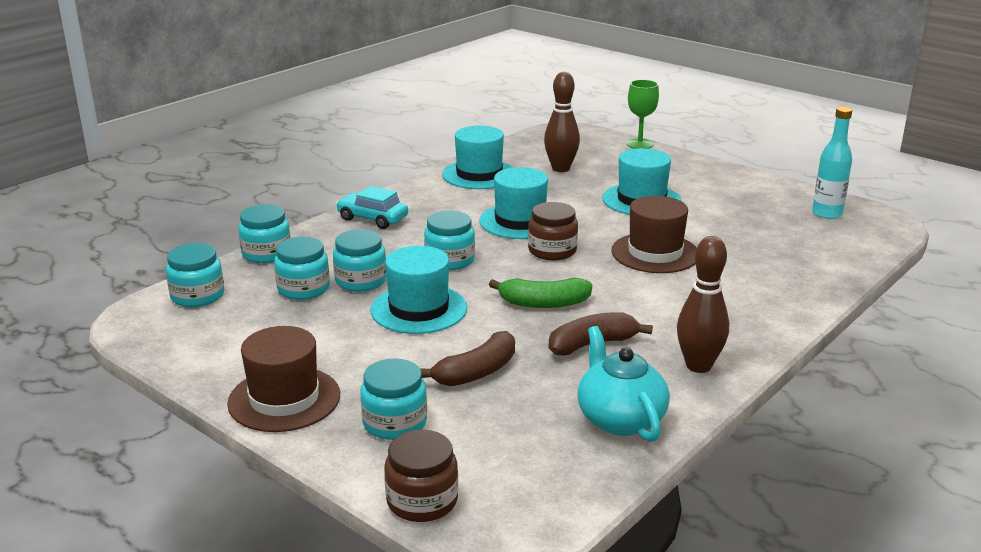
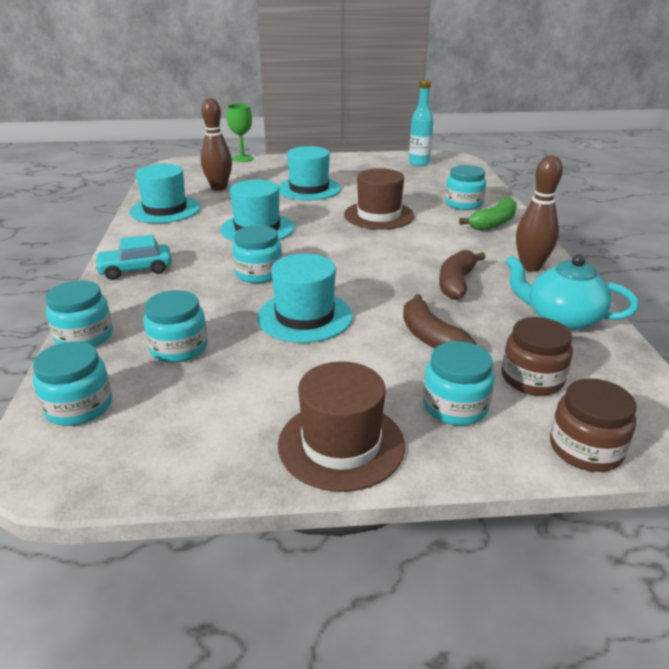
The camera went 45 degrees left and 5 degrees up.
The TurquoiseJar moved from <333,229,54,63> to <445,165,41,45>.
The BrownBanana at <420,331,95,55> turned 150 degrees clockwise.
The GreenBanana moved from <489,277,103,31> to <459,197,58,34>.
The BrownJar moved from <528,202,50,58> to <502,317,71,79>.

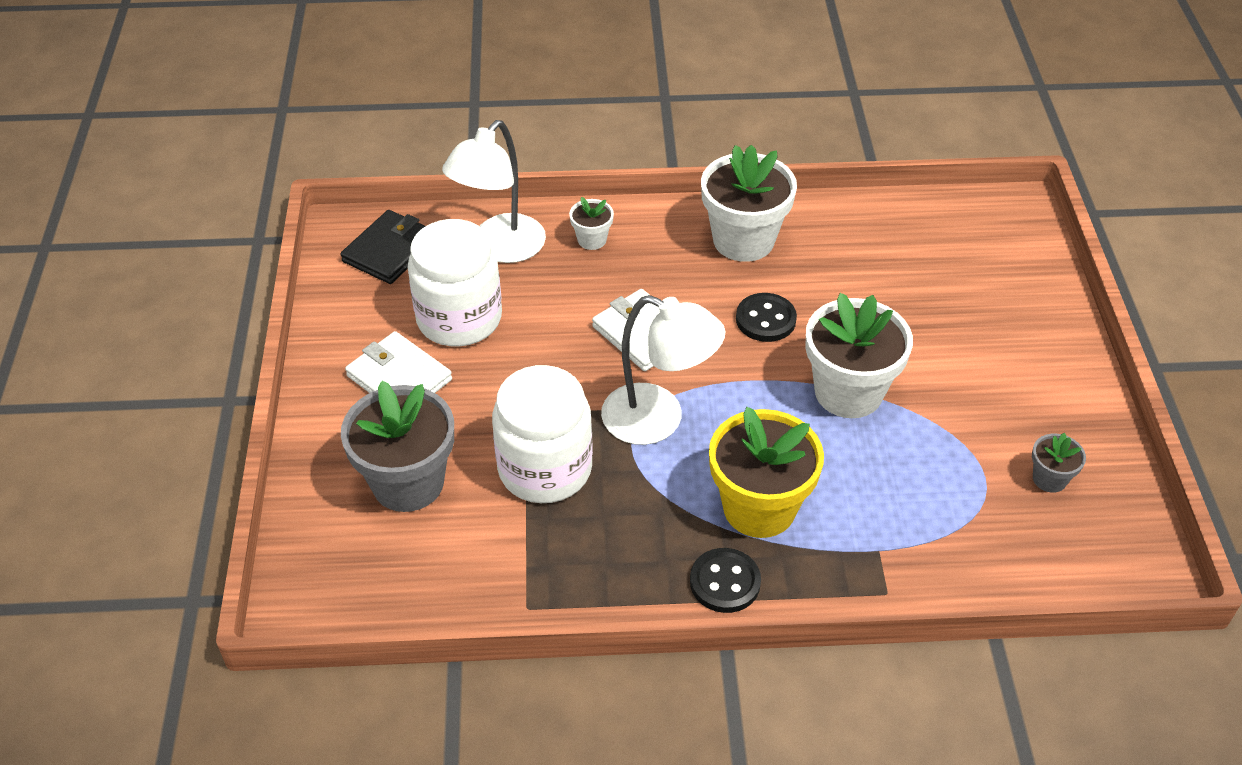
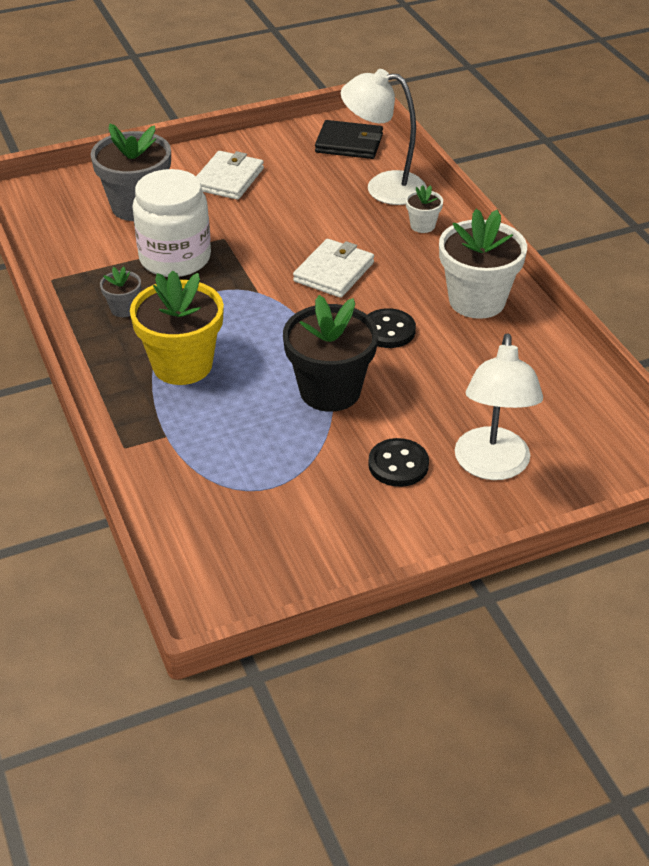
The camera went 70 degrees right and 5 degrees down.
The WhiteJar at <407,219,95,127> disappeared.
The WhiteLamp moved from <601,295,124,150> to <455,333,88,147>.
The BlackButton moved from <690,548,71,65> to <368,438,61,49>.
The WhiteFlowerPot at <805,293,108,125> became the BlackFlowerPot at <283,295,95,117>.
The GreyFlowerPot moved from <1032,433,54,60> to <100,267,41,50>.

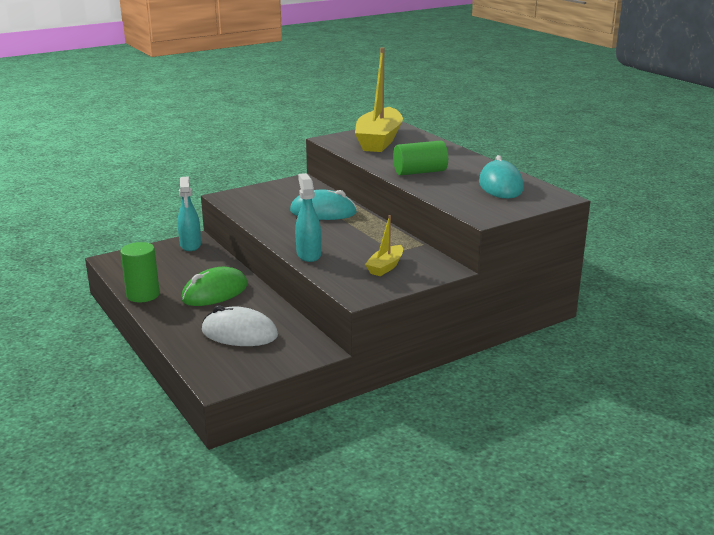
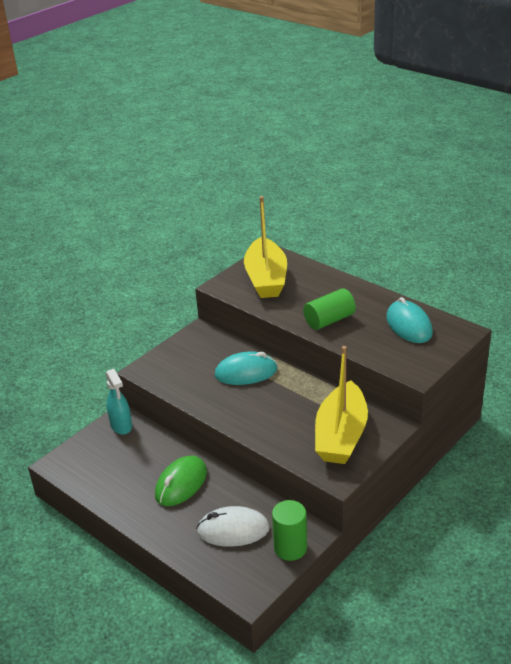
The camera went 15 degrees left and 10 degrees up.
The GreenCylinder moved from <120,242,40,61> to <272,500,35,61>.
The TurquoiseSprayBottle at <295,173,26,89> disappeared.
The YellowBoat at <365,215,38,61> changed to 2.11 times the size.

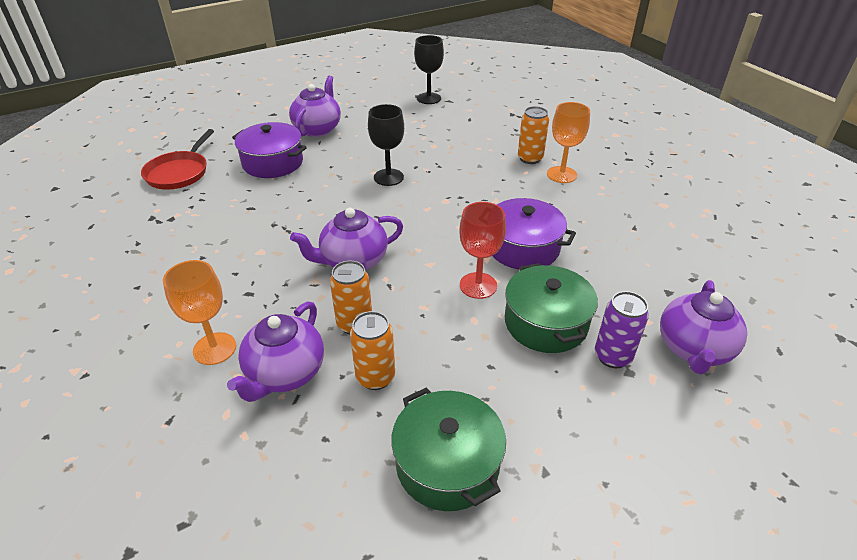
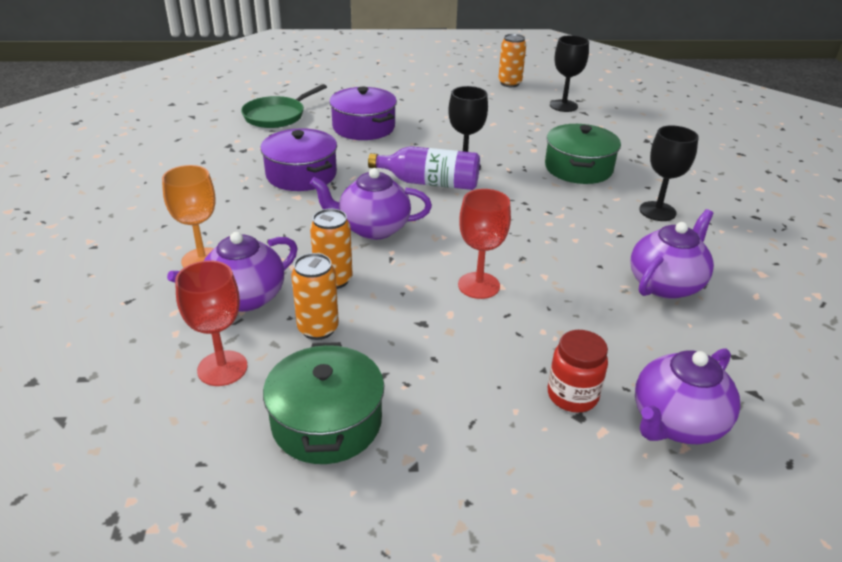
The camera went 25 degrees right and 5 degrees down.
The RedPan at <141,129,73,60> became the GreenPan at <241,84,86,44>.
The PurpleTeapot moved from <289,76,52,61> to <630,209,84,90>.
The PurplePot moved from <493,198,83,72> to <260,128,77,63>.
The GreenPot moved from <505,263,93,90> to <545,124,76,60>.
The OrangeCan moved from <518,106,31,58> to <498,34,28,53>.
The OrangeGoblet at <547,102,43,81> became the BlackGoblet at <639,125,60,96>.
The PurpleCan at <595,291,54,77> was replaced by the RedJar at <548,330,60,83>.
The RedGoblet at <175,260,73,126> appeared.
The PurpleBottle at <368,146,112,44> appeared.

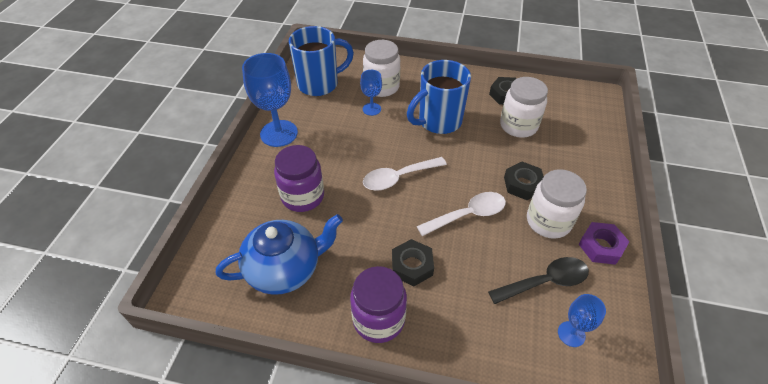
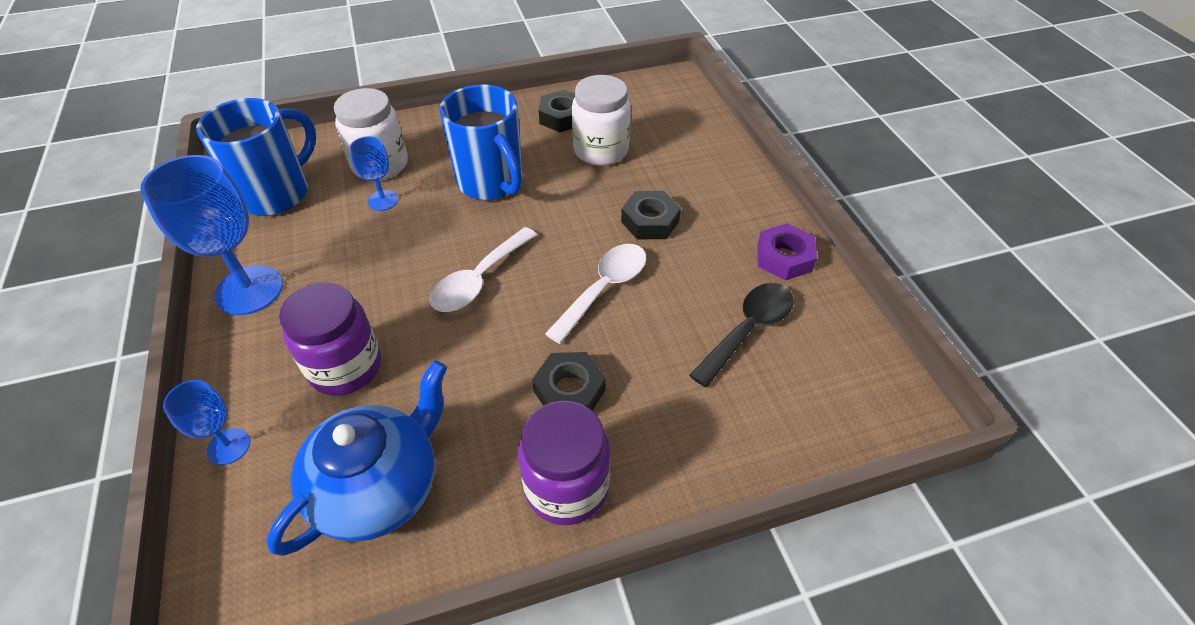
The camera went 30 degrees left and 0 degrees up.
The BlueMug at <407,60,64,74> turned 60 degrees counterclockwise.
The WhiteJar at <527,169,60,70> disappeared.
The BlueGoblet moved from <558,294,48,53> to <163,380,87,85>.

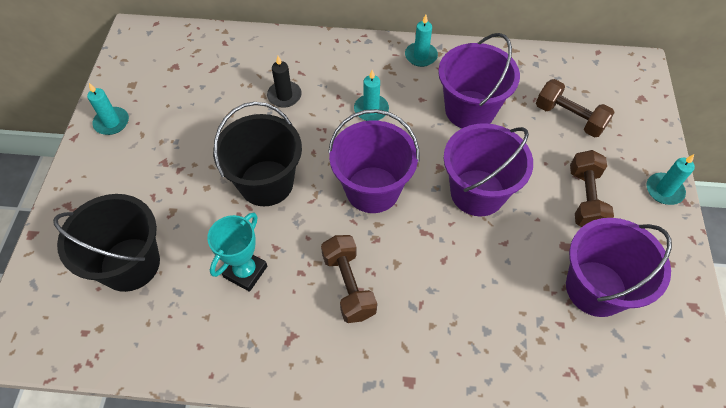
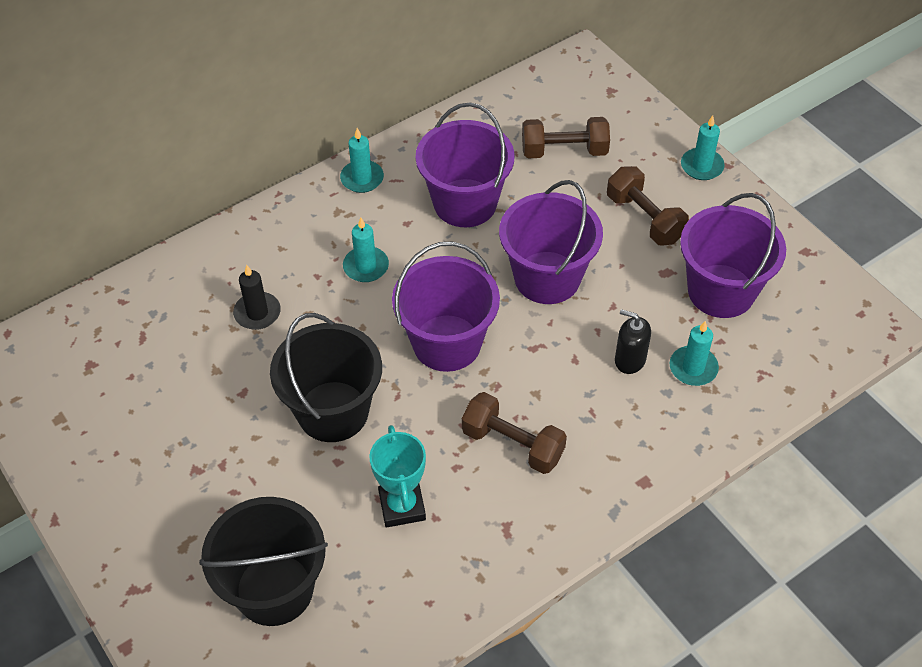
The camera went 40 degrees left and 5 degrees down.
The TurquoiseCandle moved from <87,83,42,52> to <670,321,49,65>.
The BlackSoapDispenser at <615,309,36,65> appeared.

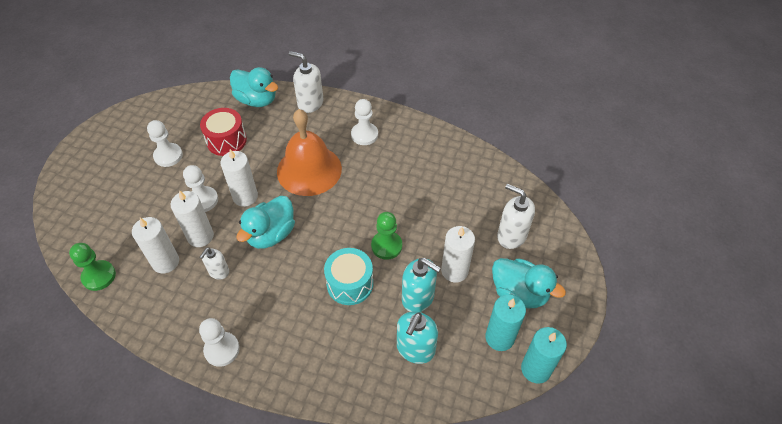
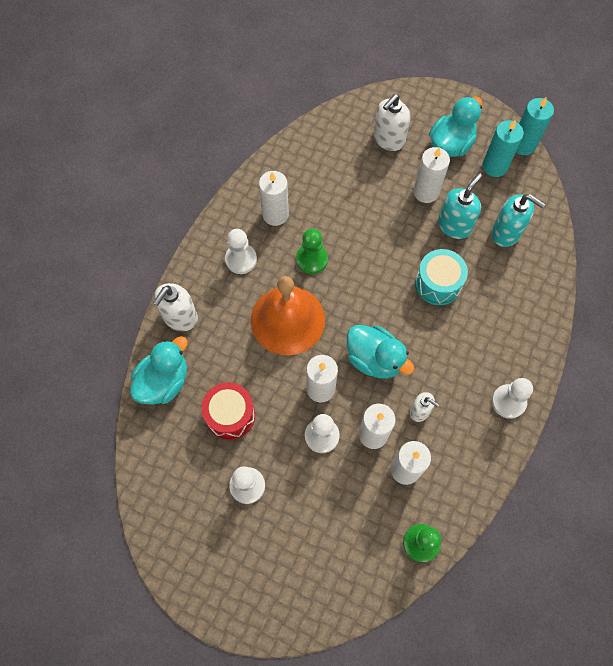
The camera went 85 degrees left and 15 degrees up.
The GreenPawn moved from <371,212,31,48> to <296,229,32,45>.
The WhiteCandle at <259,171,30,55> appeared.

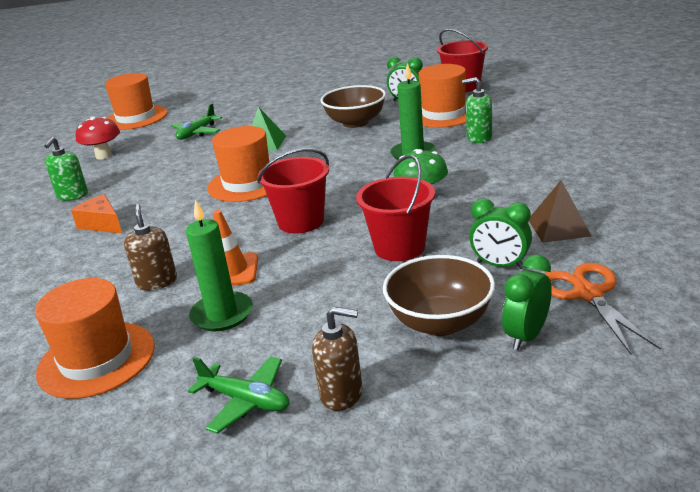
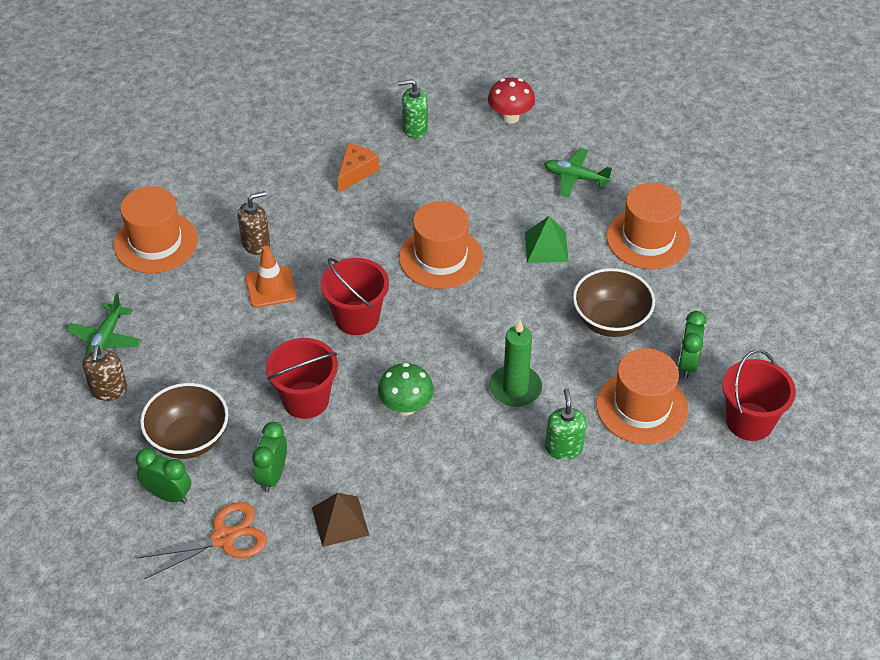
The camera went 75 degrees right and 20 degrees up.
The OrangeHat moved from <105,73,63,57> to <606,183,84,86>.
The GreenCandle at <186,199,67,132> disappeared.

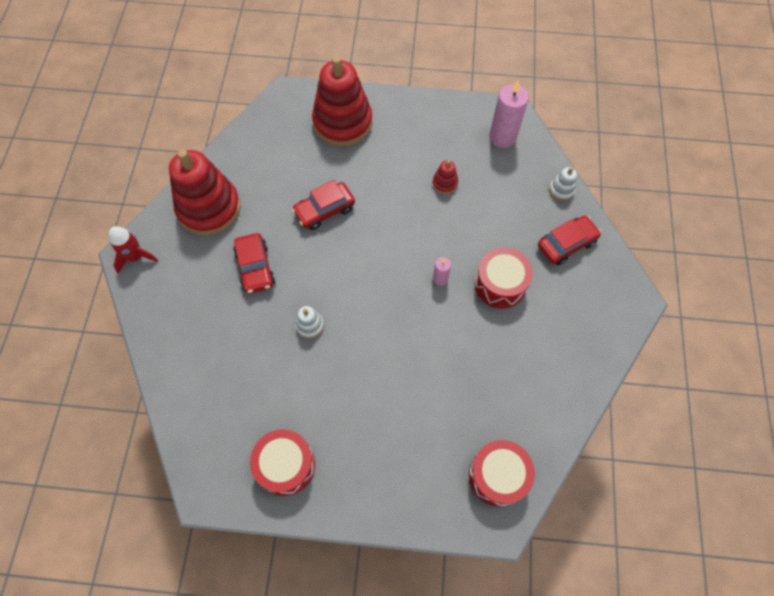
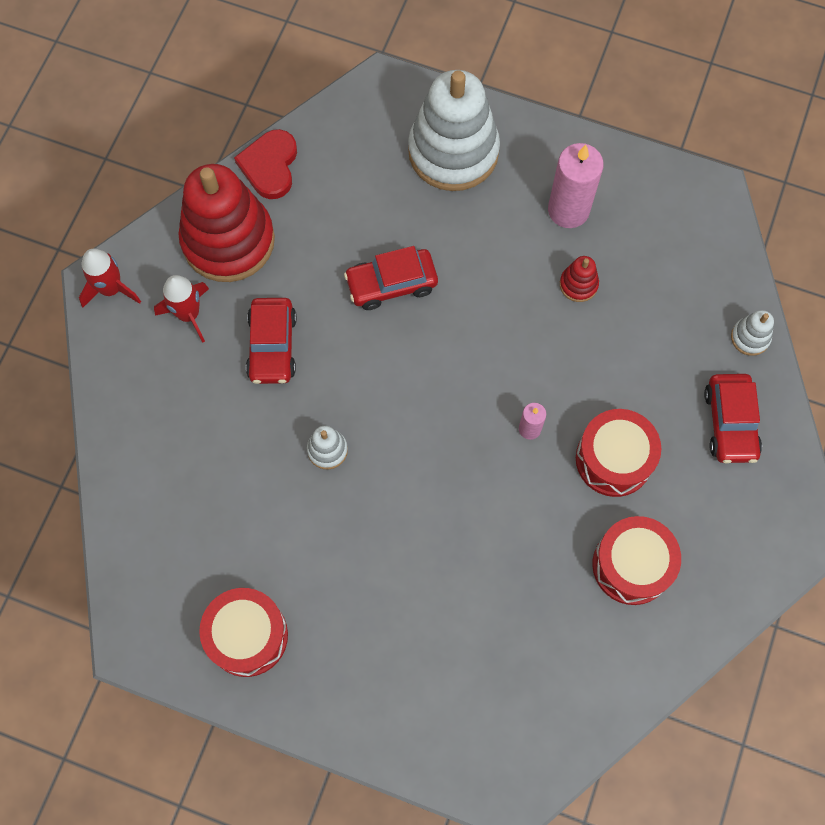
The camera went 15 degrees right and 5 degrees up.
The RedStackingToy at <312,56,60,91> became the WhiteStackingToy at <408,70,92,121>.
The RedDrum moved from <469,440,66,67> to <592,516,89,89>.
The PinkCandle moved from <489,80,40,68> to <548,143,56,85>.
The RedCar at <538,215,63,50> turned 105 degrees clockwise.
The RedRocket at <154,275,55,68> appeared.
The RedHeart at <234,129,63,70> appeared.

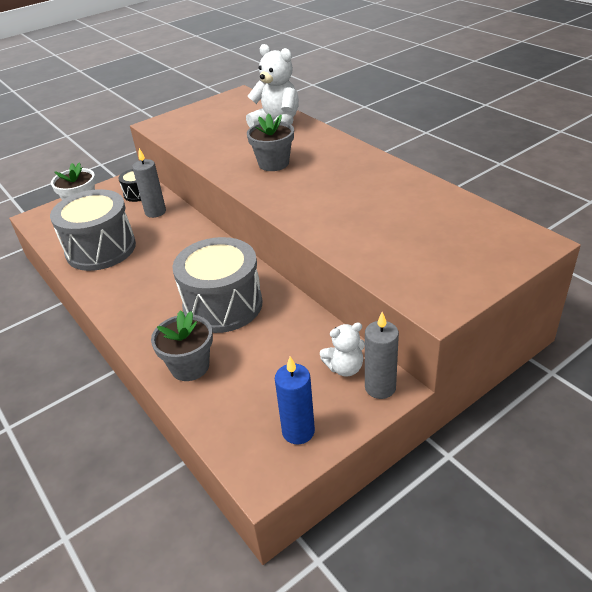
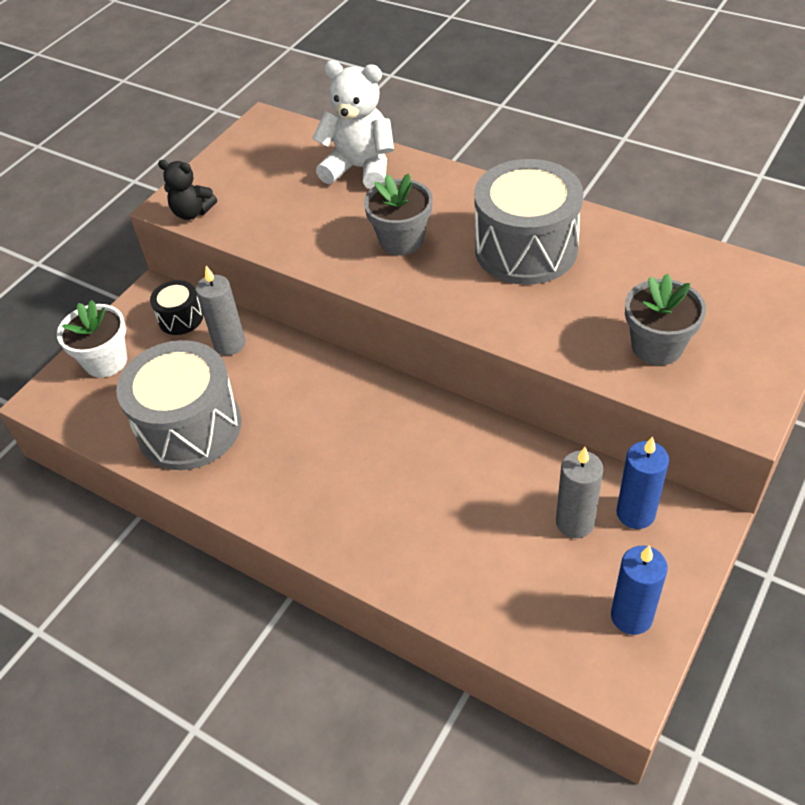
The camera went 20 degrees left and 10 degrees up.
The GreyFlowerPot moved from <151,310,62,71> to <625,274,81,91>.
The GreyDrum moved from <173,237,89,96> to <474,159,109,126>.
The WhiteTeddyBear at <320,323,45,54> was replaced by the BlueCandle at <616,436,53,93>.
The GreyCandle moved from <365,312,34,87> to <556,447,47,91>.
The BlackTeddyBear at <158,160,59,60> appeared.

